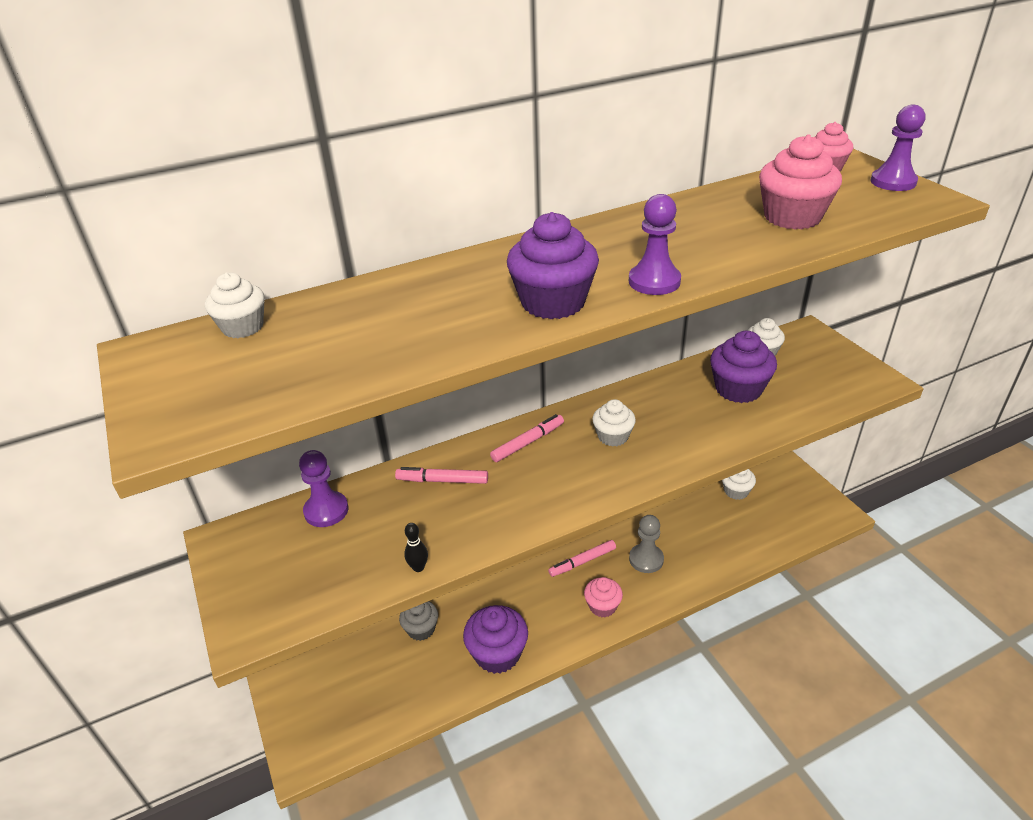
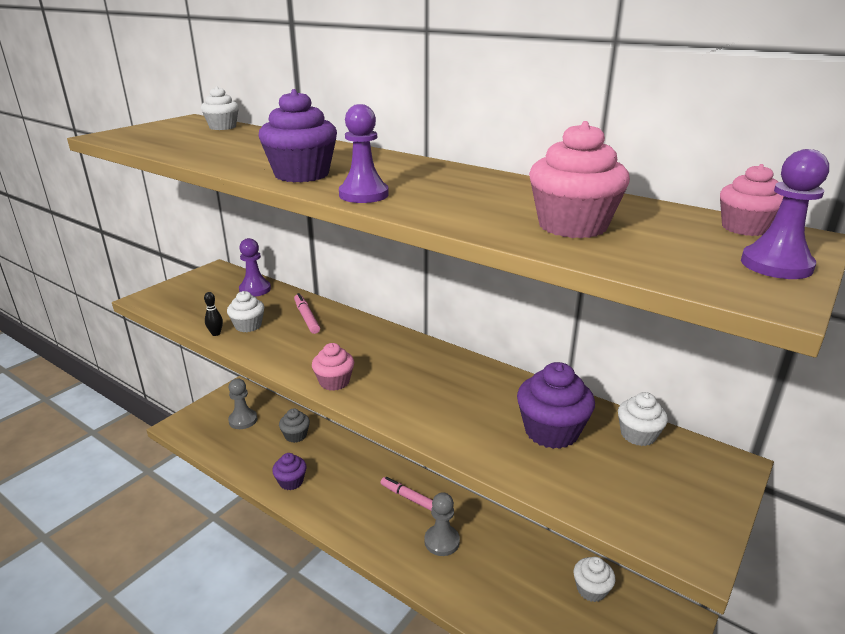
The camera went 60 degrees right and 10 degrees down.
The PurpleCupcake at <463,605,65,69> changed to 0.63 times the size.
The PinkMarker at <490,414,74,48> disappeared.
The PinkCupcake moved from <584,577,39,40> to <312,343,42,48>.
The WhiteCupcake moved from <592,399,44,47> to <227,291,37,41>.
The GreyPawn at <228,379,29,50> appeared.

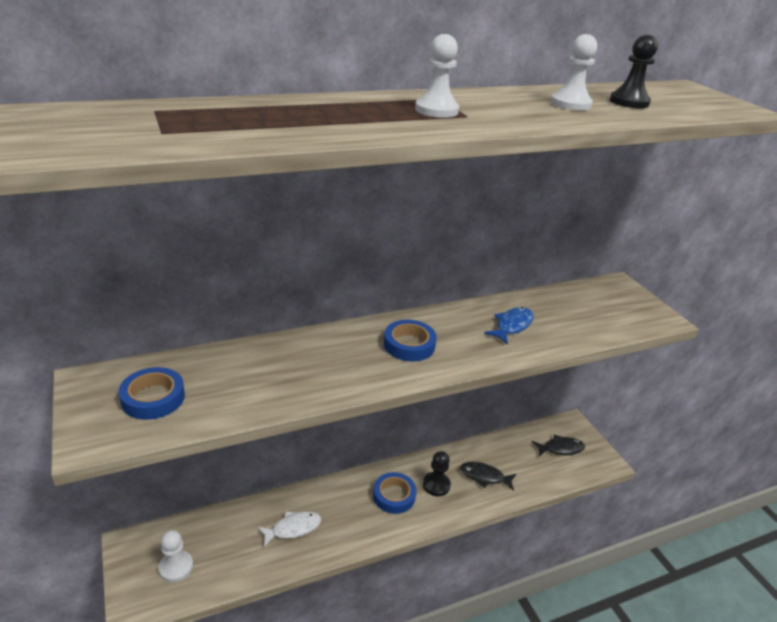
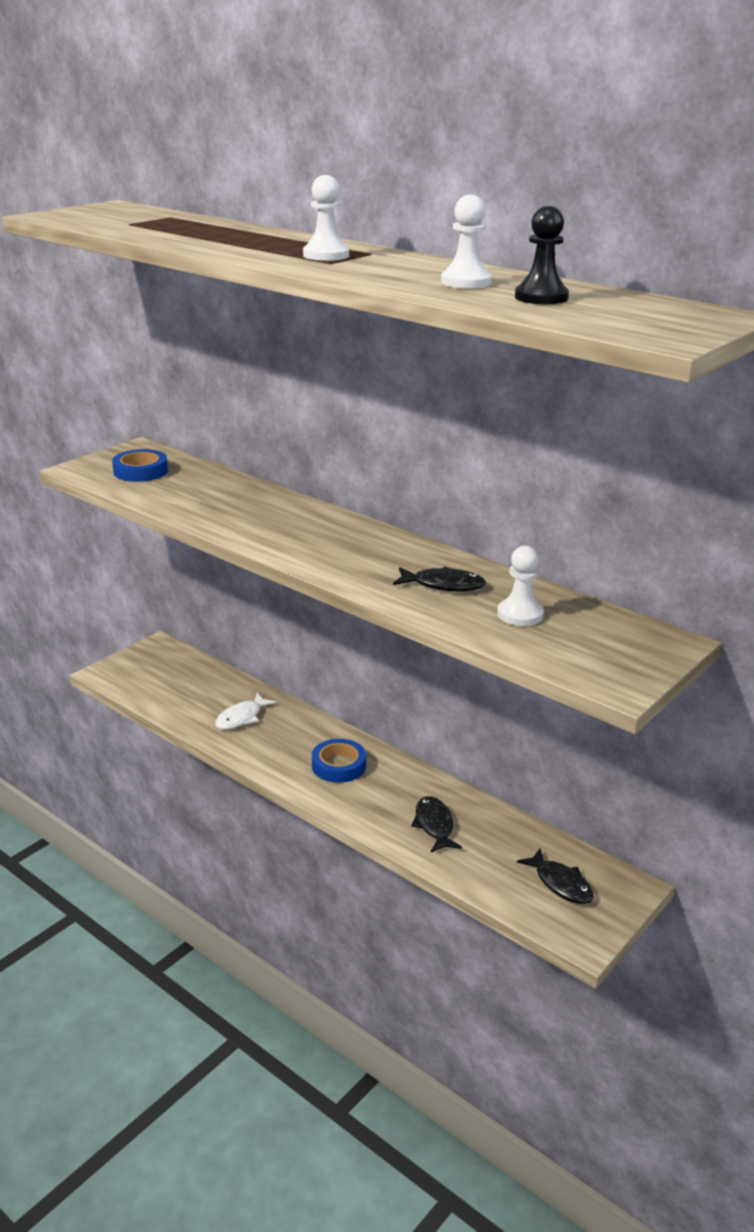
The camera went 65 degrees right and 5 degrees down.
The WhitePawn moved from <159,530,34,52> to <497,545,47,81>.
The WhiteFish at <257,511,64,36> turned 90 degrees clockwise.
The BlueTape at <384,320,53,42> disappeared.
The BlackPawn at <423,451,28,45> disappeared.
The BlueFish at <484,307,50,38> became the BlackFish at <393,567,93,24>.

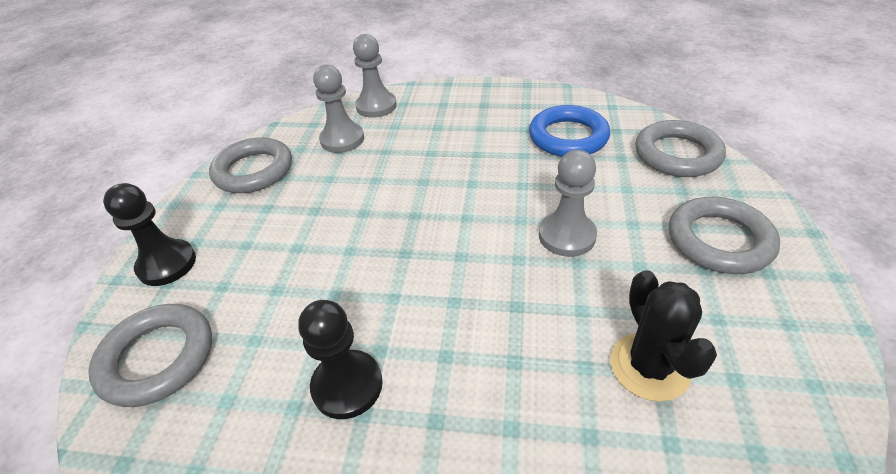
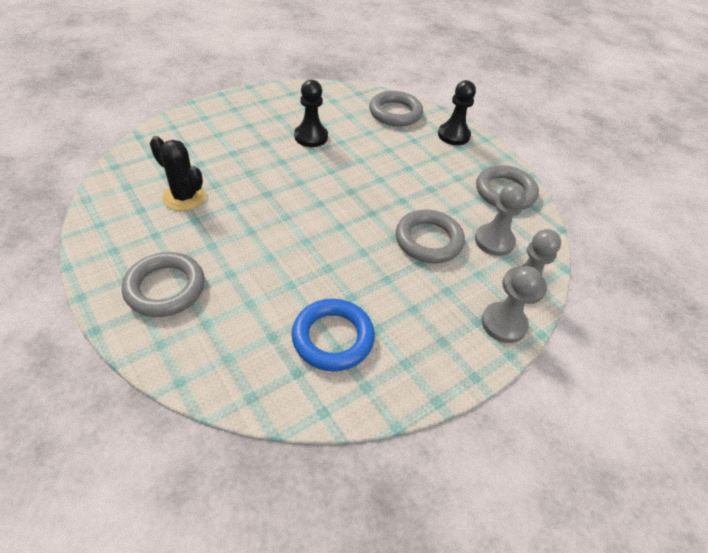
The camera went 130 degrees right and 5 degrees up.
The GreyPawn moved from <539,150,58,107> to <482,266,60,77>.
The GreyRing moved from <635,120,91,57> to <396,210,69,53>.

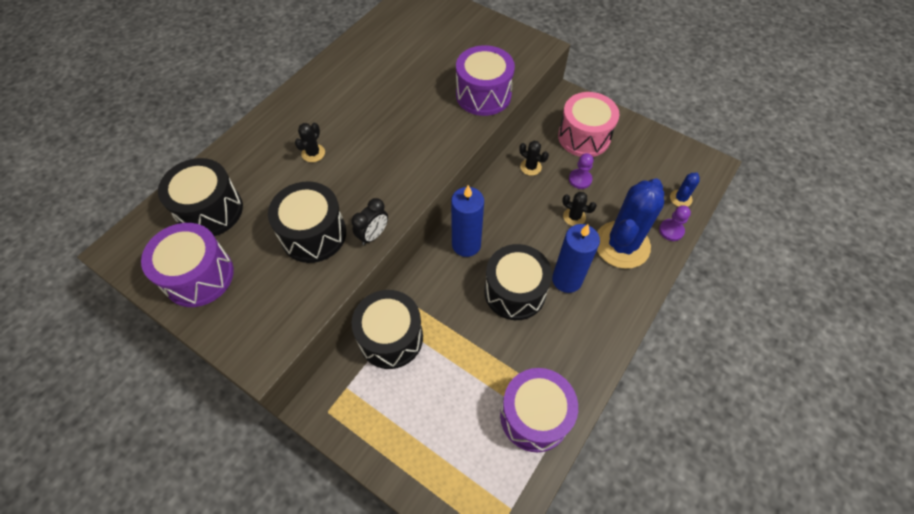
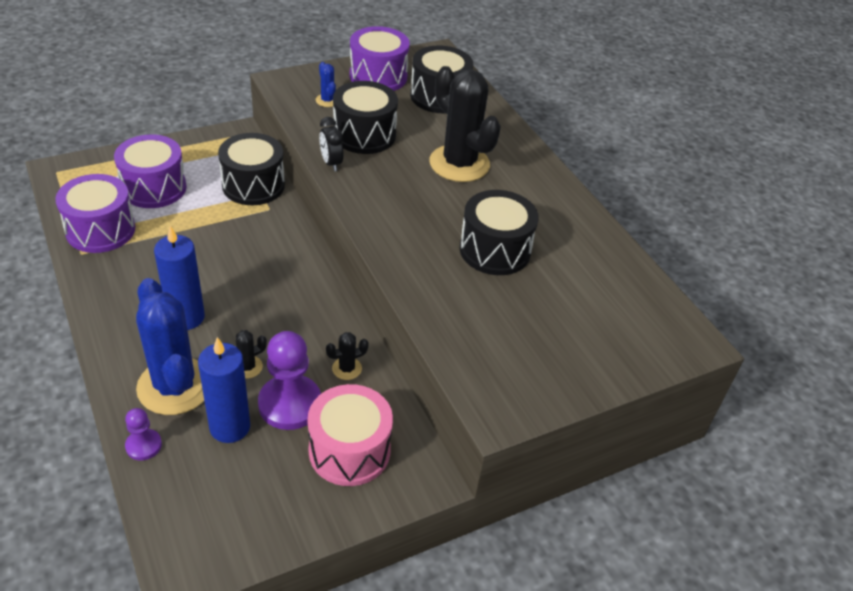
The camera went 115 degrees right and 15 degrees down.
The BlackCactus at <295,122,30,40> changed to 2.39 times the size.
The BlueCandle moved from <451,185,33,72> to <198,337,52,106>.
The PurpleDrum moved from <456,45,59,71> to <114,134,73,74>.
The BlackDrum moved from <484,244,68,76> to <460,190,79,85>.
The PurplePawn at <569,153,25,36> changed to 1.91 times the size.
The BlueCactus moved from <670,172,30,35> to <316,62,20,45>.

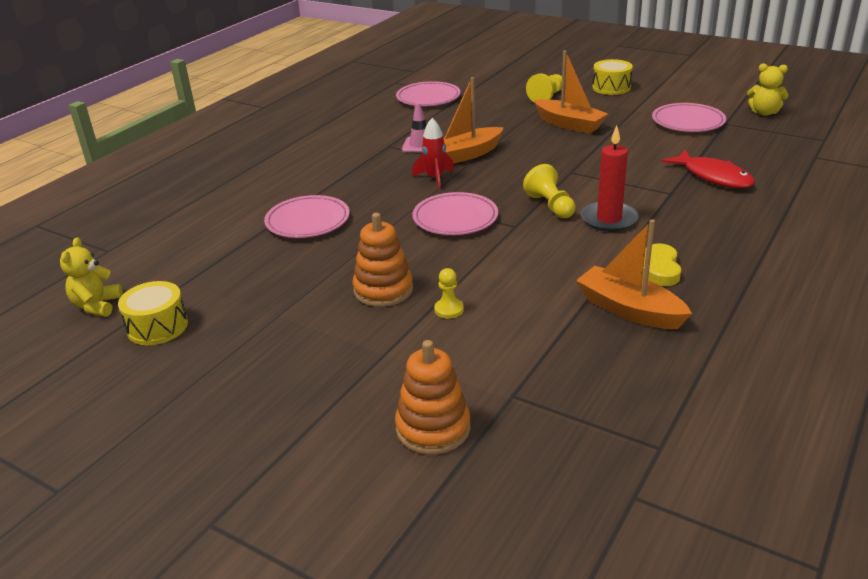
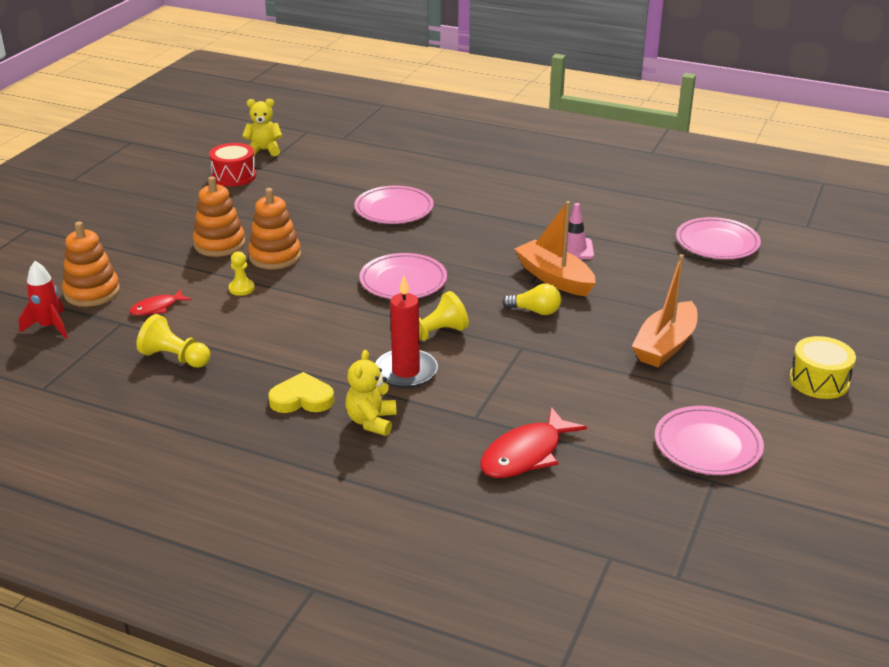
The camera went 80 degrees right and 0 degrees up.
The YellowDrum at <118,281,70,64> became the RedDrum at <209,143,47,43>.
The RedRocket moved from <412,118,42,72> to <19,261,49,78>.
The YellowPawn moved from <526,73,36,30> to <137,314,73,54>.
The OrangeBoat at <576,219,116,110> disappeared.
The YellowTeddyBear moved from <747,63,42,53> to <345,350,52,86>.
The RedFish at <130,289,61,27> appeared.
The OrangeStackingToy at <193,176,52,81> appeared.
The YellowLightBulb at <502,284,59,31> appeared.

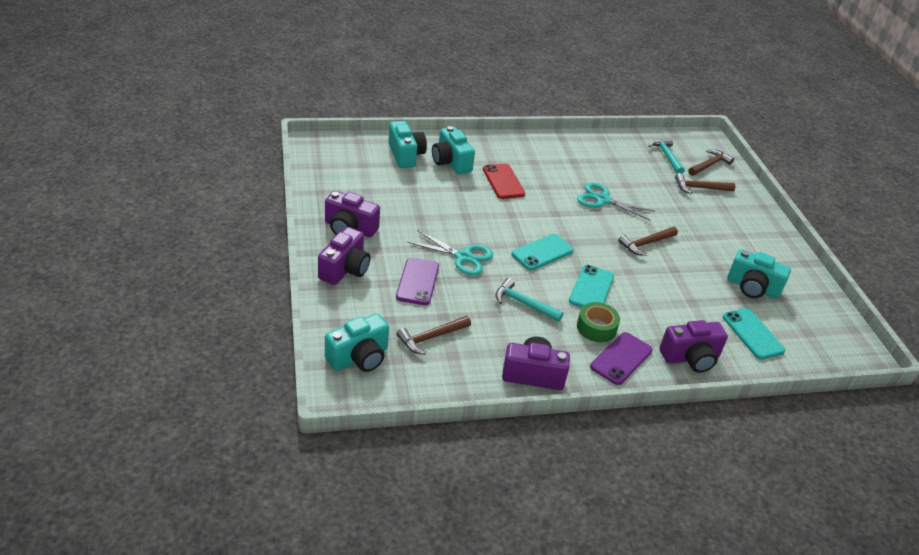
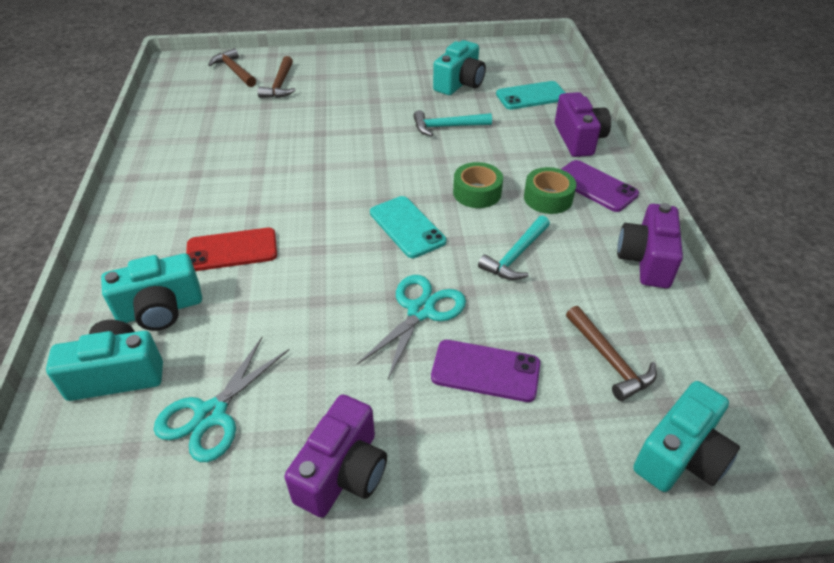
The camera went 80 degrees left and 5 degrees up.
The PurpleCamera at <318,227,53,58> disappeared.
The TurquoiseCamera at <325,313,64,59> turned 75 degrees clockwise.
The TurquoisePhone at <569,265,45,43> was replaced by the GreenTape at <453,162,50,46>.
The TurquoiseScissors moved from <577,183,78,37> to <154,337,136,125>.
The BrownHammer at <618,227,60,29> disappeared.
The TurquoiseHammer moved from <648,138,37,36> to <413,110,79,26>.

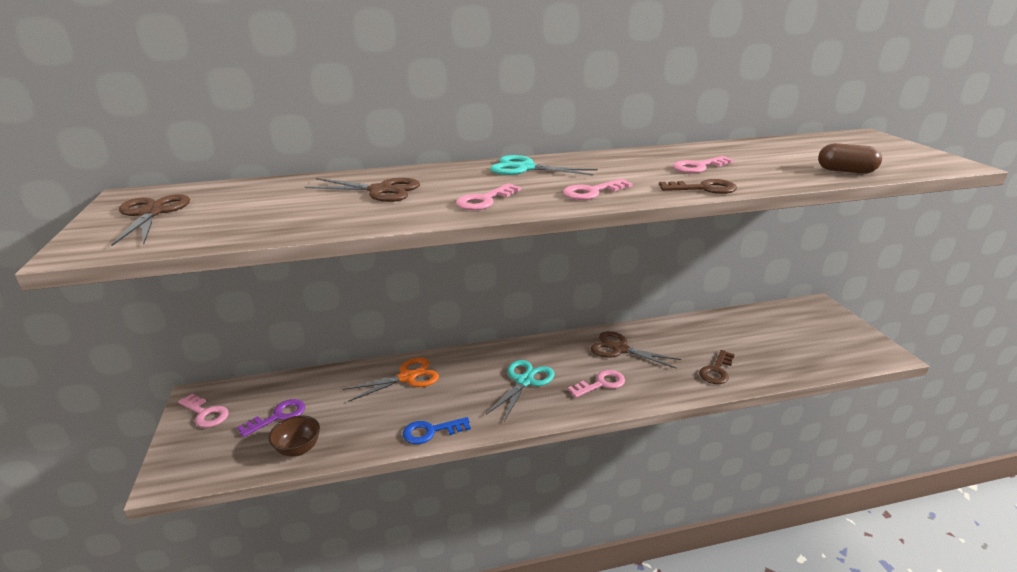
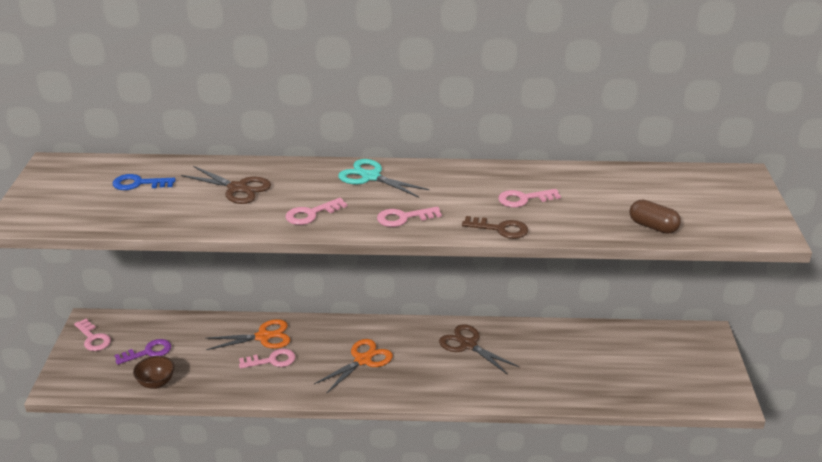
The camera went 15 degrees right and 5 degrees up.
The BrownScissors at <111,194,79,52> disappeared.
The BlueKey moved from <403,417,68,27> to <113,174,63,16>.
The TurquoiseScissors at <486,360,69,62> became the OrangeScissors at <314,339,79,55>.
The PinkKey moved from <568,370,57,28> to <239,349,56,20>.
The BrownKey at <699,350,36,34> disappeared.

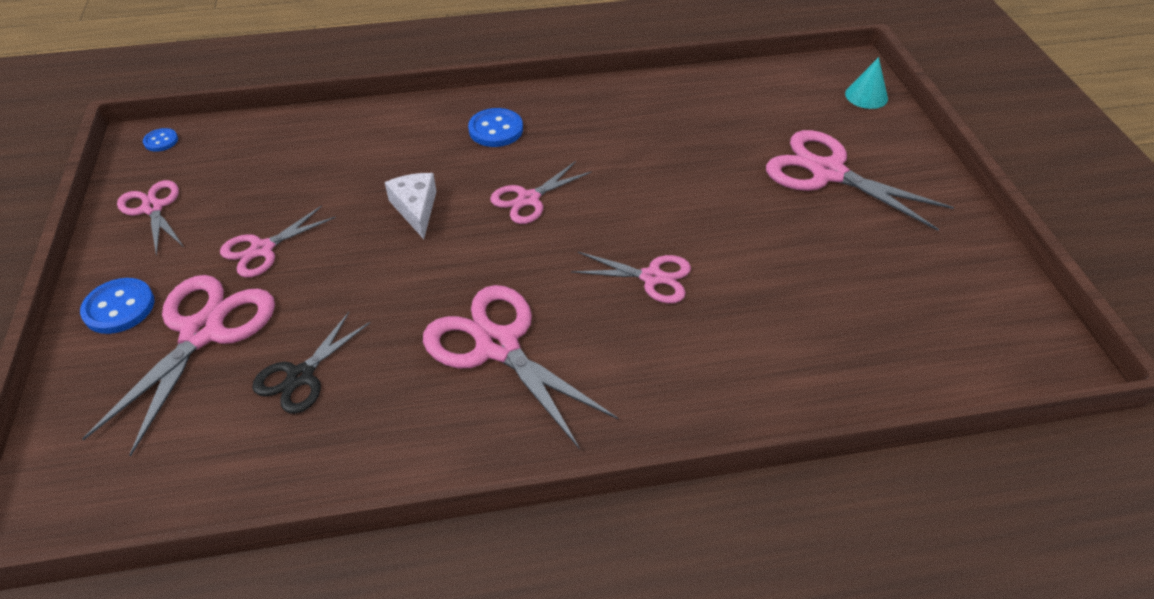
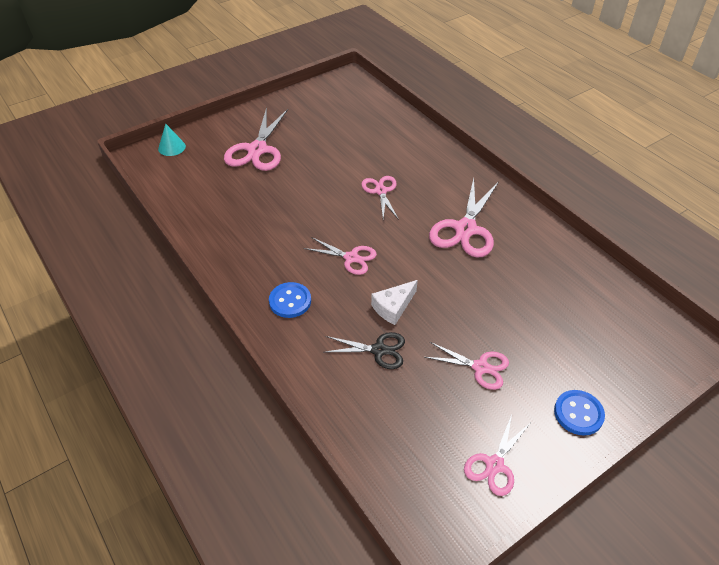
The camera went 115 degrees left and 0 degrees up.
The PinkScissors at <82,275,193,182> disappeared.
The BlueButton at <143,128,35,24> disappeared.
The BlackScissors moved from <252,312,119,102> to <325,332,80,37>.

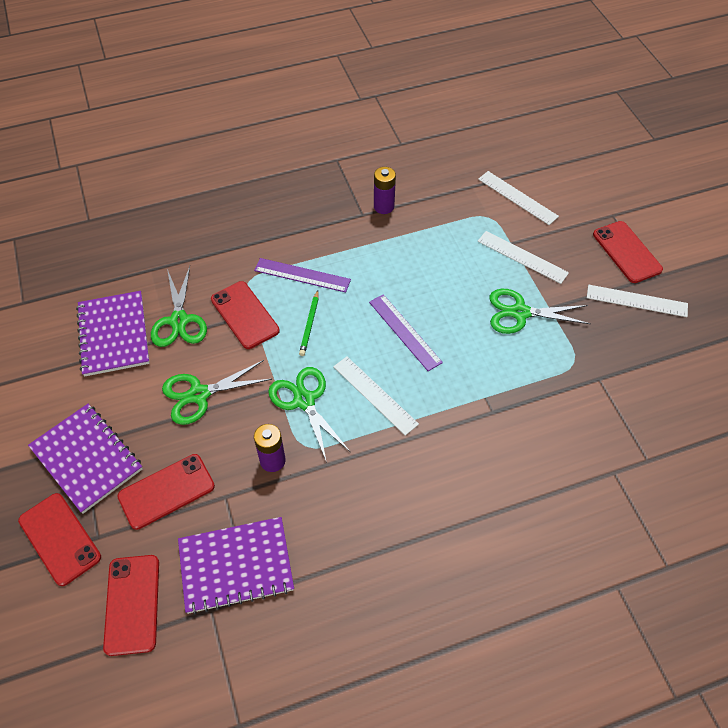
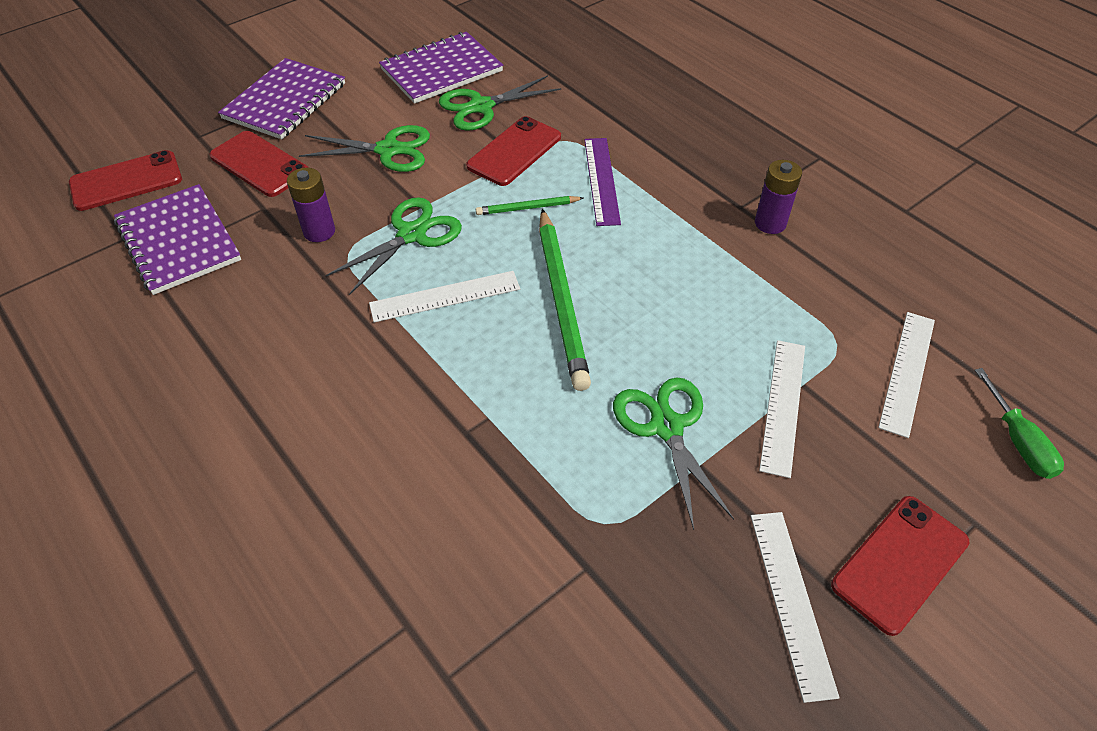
The camera went 70 degrees right and 5 degrees down.
The RedPhone at <18,493,83,93> disappeared.
The GreenScissors at <162,360,110,65> turned 135 degrees clockwise.
The WhiteRuler at <333,357,86,79> turned 45 degrees clockwise.
The PurpleRuler at <369,294,74,77> was replaced by the GreenPencil at <539,209,52,182>.
The GreenScrewdriver at <975,368,89,111> appeared.

